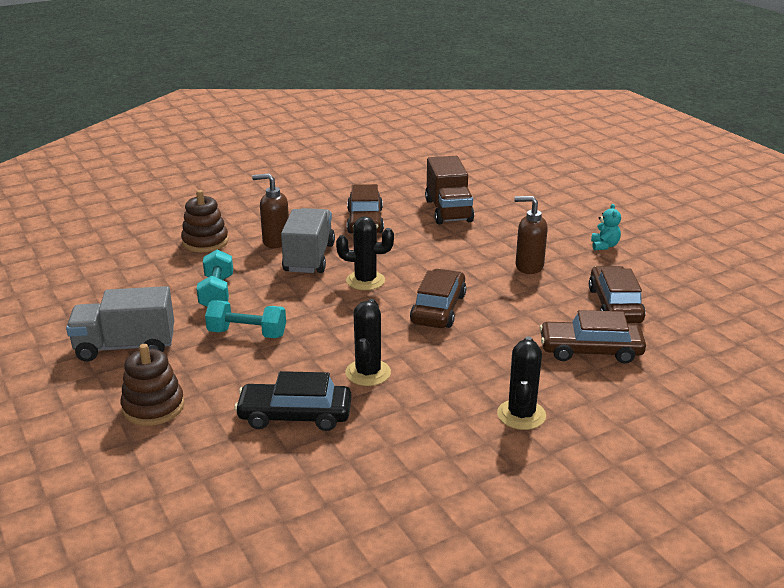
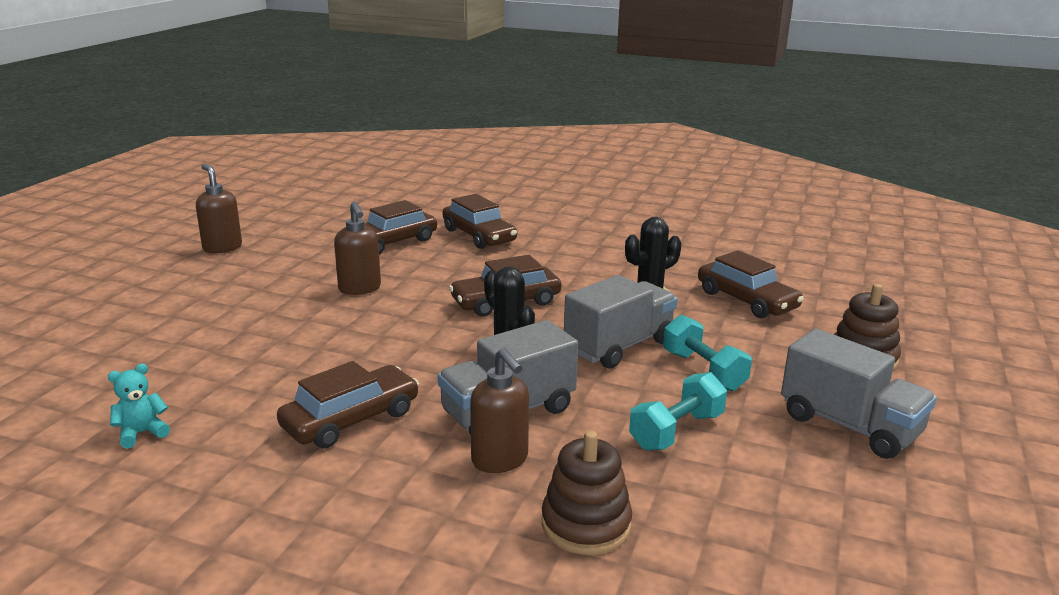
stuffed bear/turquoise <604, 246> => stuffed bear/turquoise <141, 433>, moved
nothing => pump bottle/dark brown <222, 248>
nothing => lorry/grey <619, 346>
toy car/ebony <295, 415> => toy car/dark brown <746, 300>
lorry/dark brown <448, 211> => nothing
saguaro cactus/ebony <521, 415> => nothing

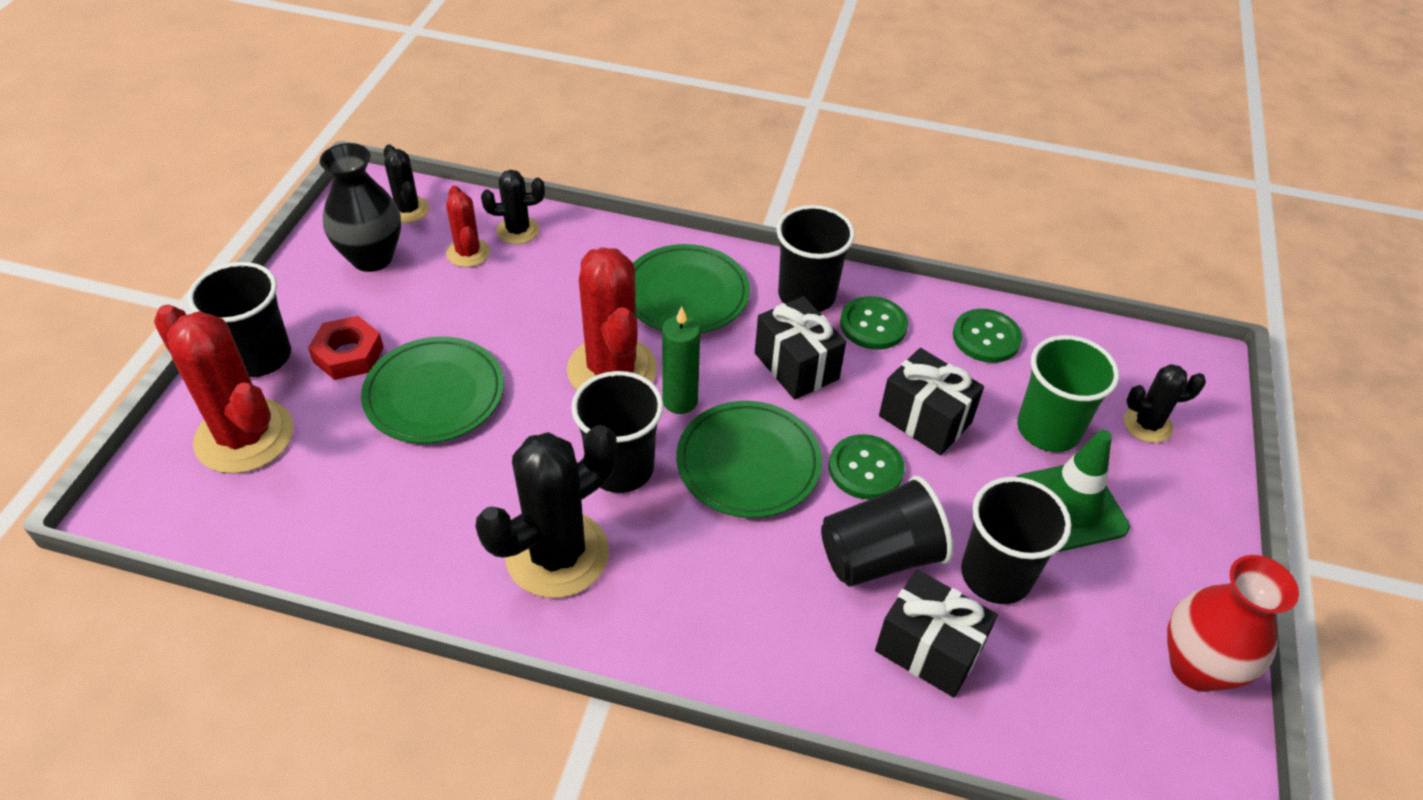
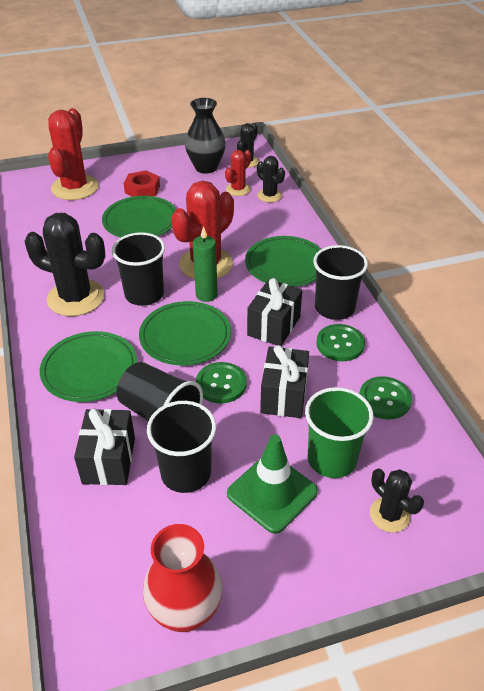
nothing => flat dish/leaf-green <89, 369>
tumbler/ebony <259, 356> => nothing

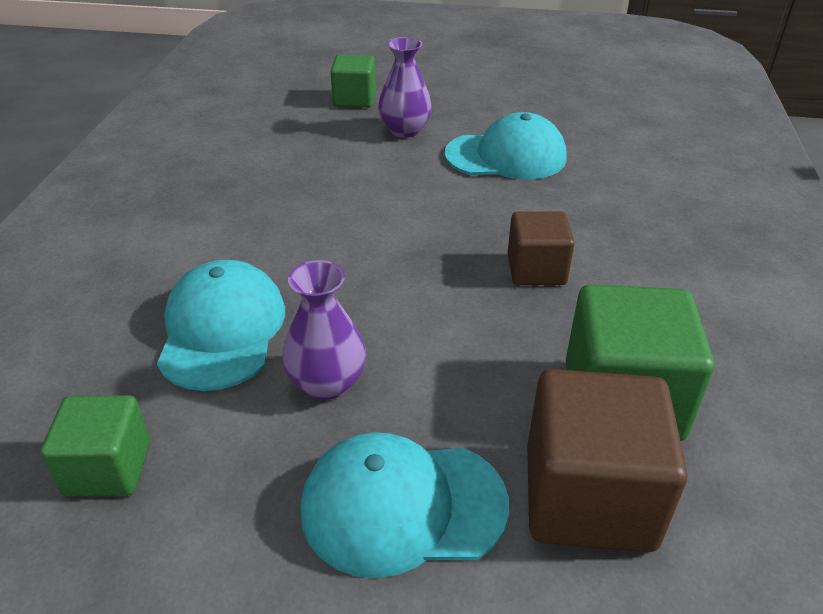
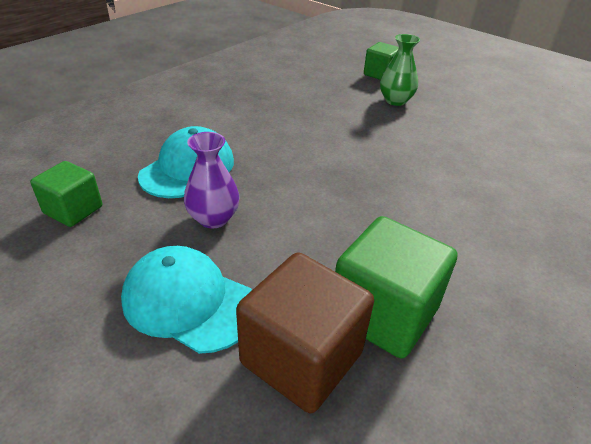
tall vase/purple <405, 130> => tall vase/leaf-green <395, 100>
cap/turquoise <506, 156> => nothing
solid cube/dark brown <536, 270> => nothing

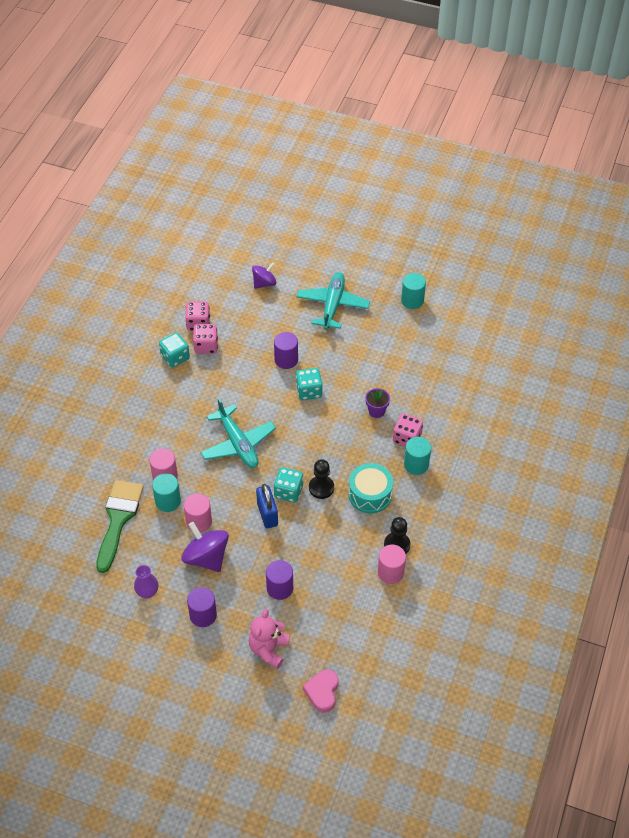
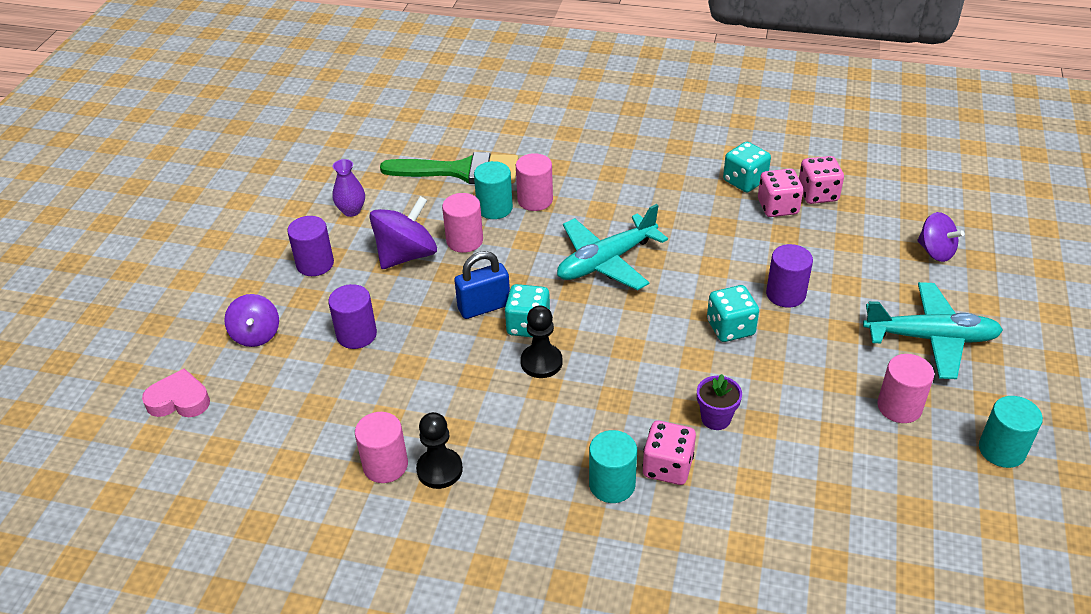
stuffed bear/pink <269, 649> => spinning top/purple <256, 335>
nothing => cylinder/pink <899, 407>
drum/turquoise <370, 494> => nothing

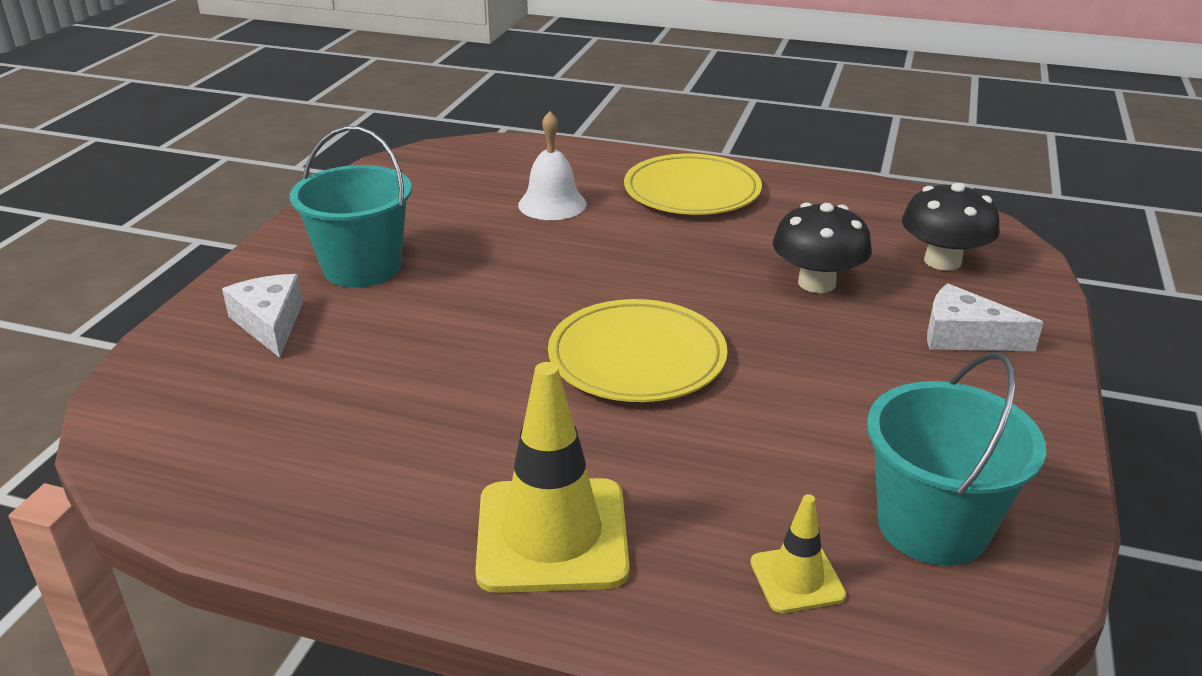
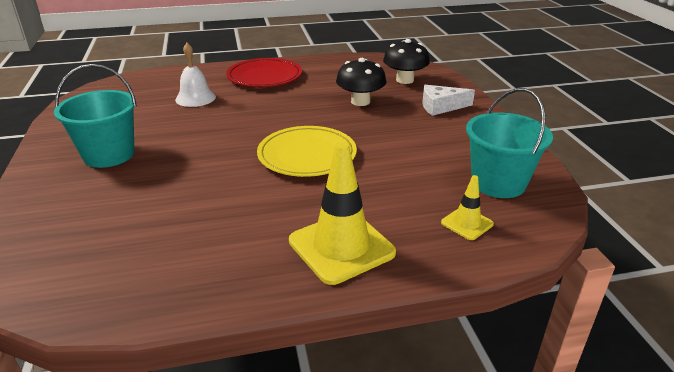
flat dish/yellow <692, 191> => flat dish/red <264, 76>
cheese/snow-white <270, 323> => nothing

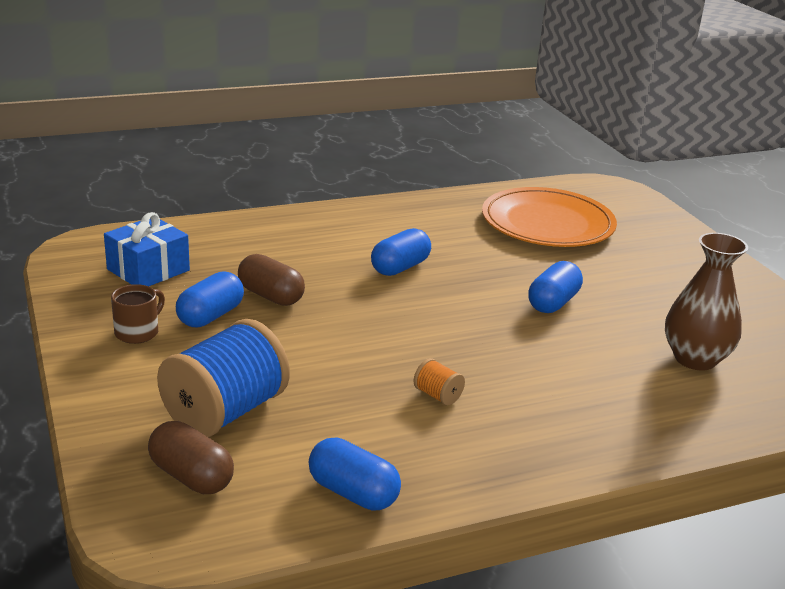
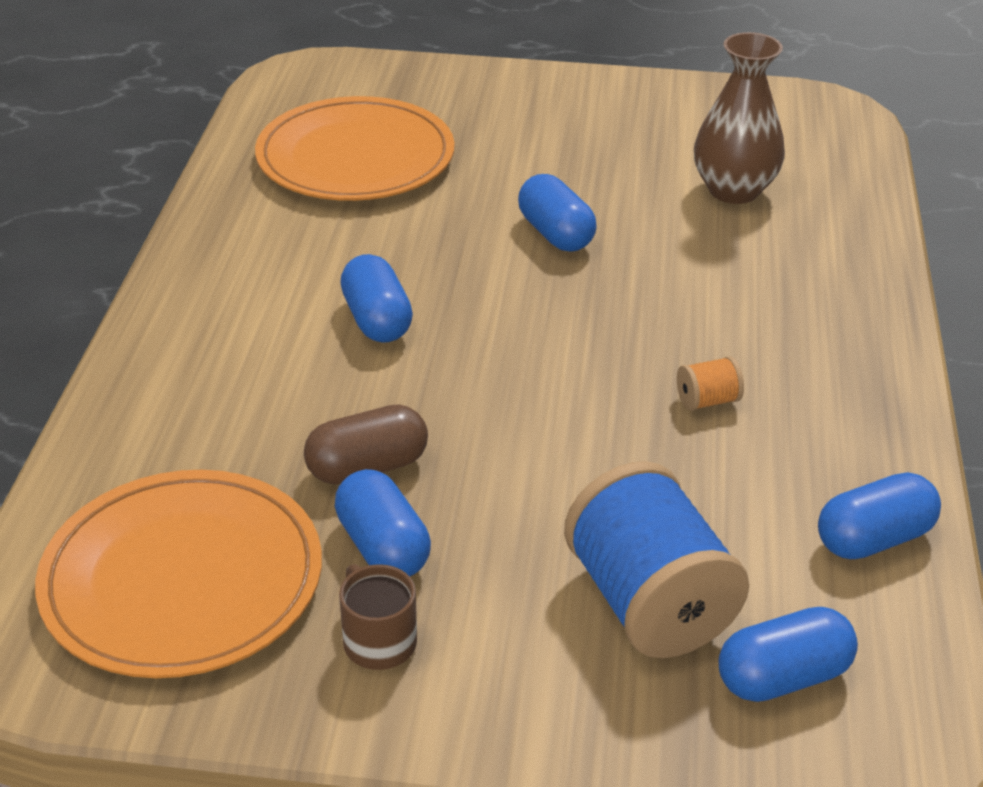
present/cobalt <148, 270> => flat dish/orange-coloured <182, 579>
pill shape/dark brown <191, 476> => pill shape/cobalt <783, 677>

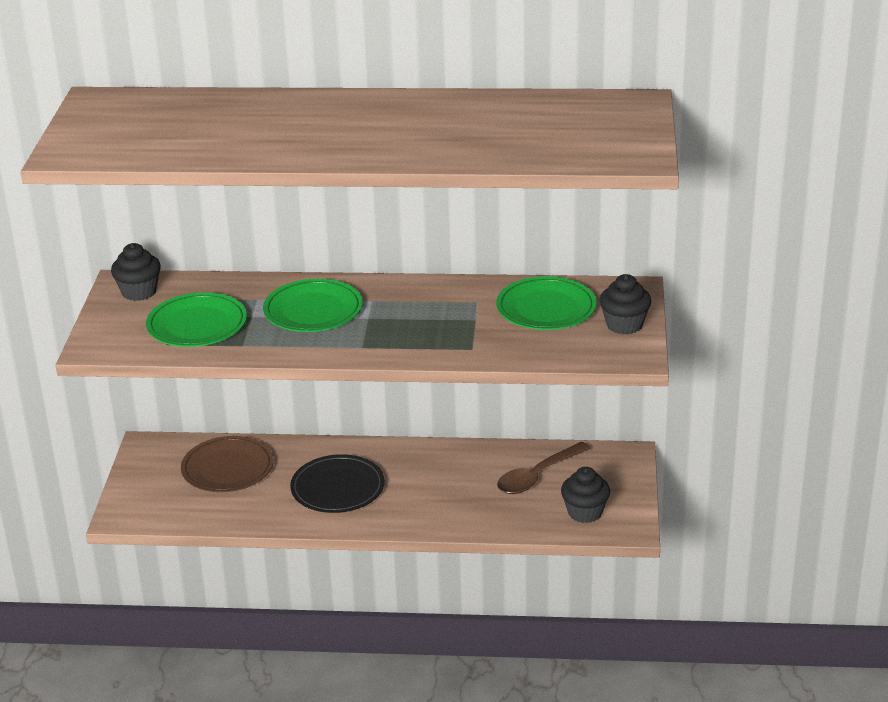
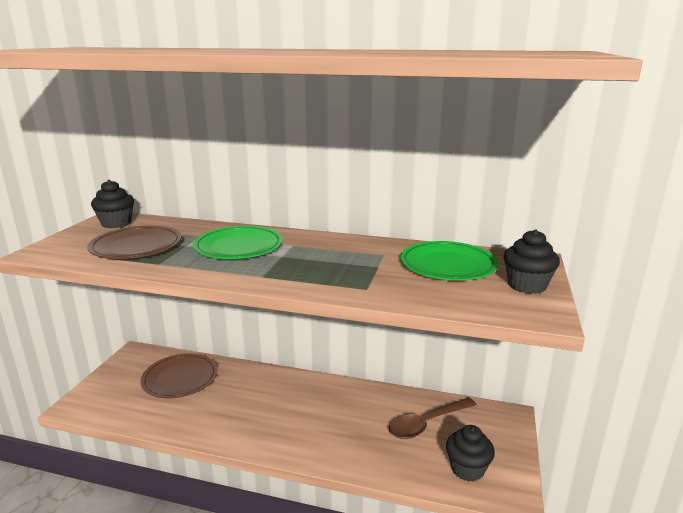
flat dish/leaf-green <197, 325> => flat dish/dark brown <136, 246>
flat dish/ebony <337, 488> => nothing

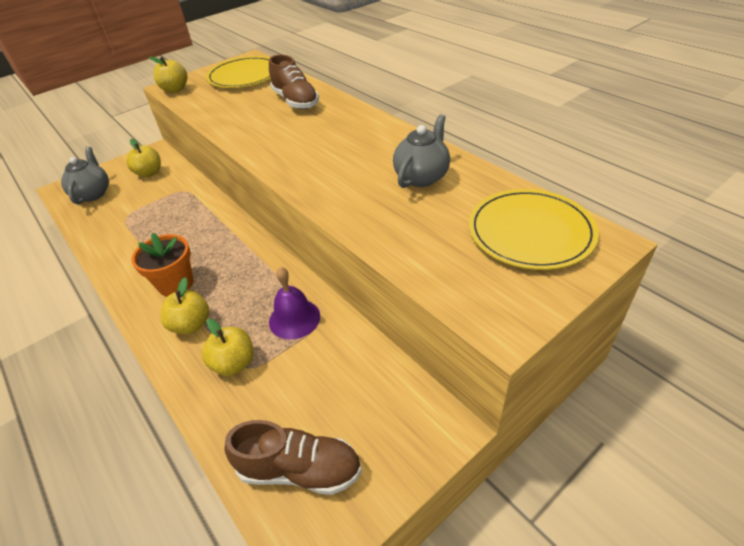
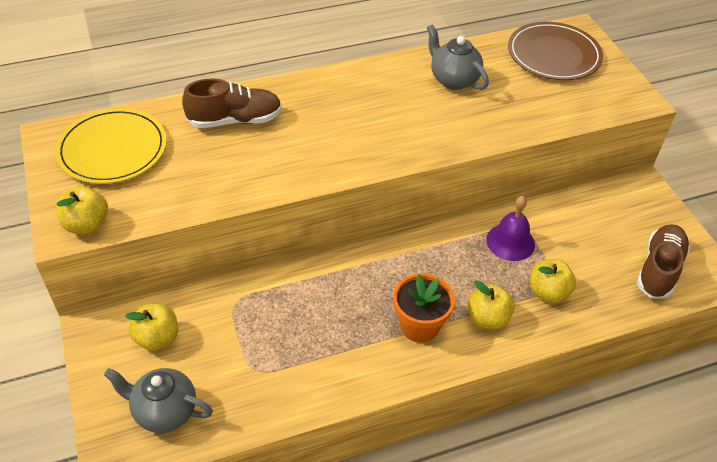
flat dish/yellow <530, 232> => flat dish/dark brown <553, 55>

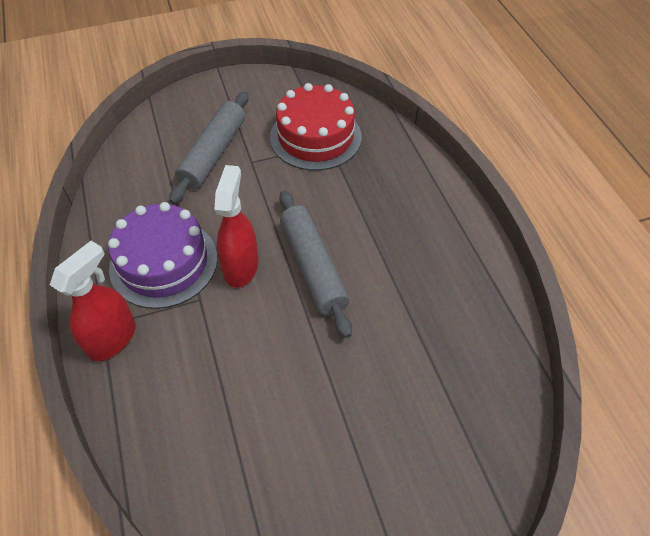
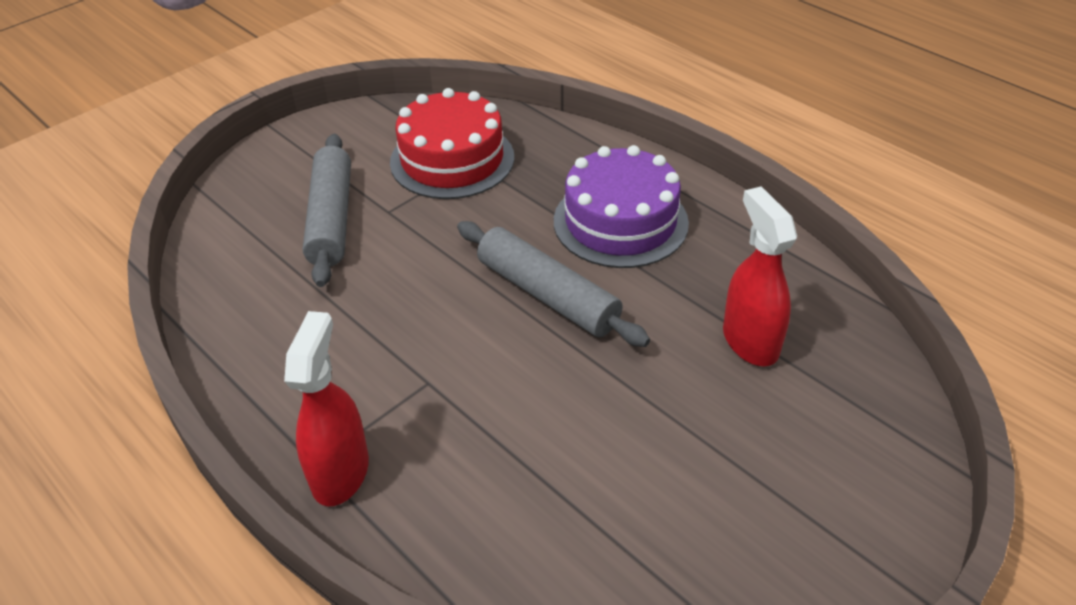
cake/purple <163, 262> => cake/purple <620, 222>, moved
sprayer/red <241, 267> => sprayer/red <750, 341>, moved

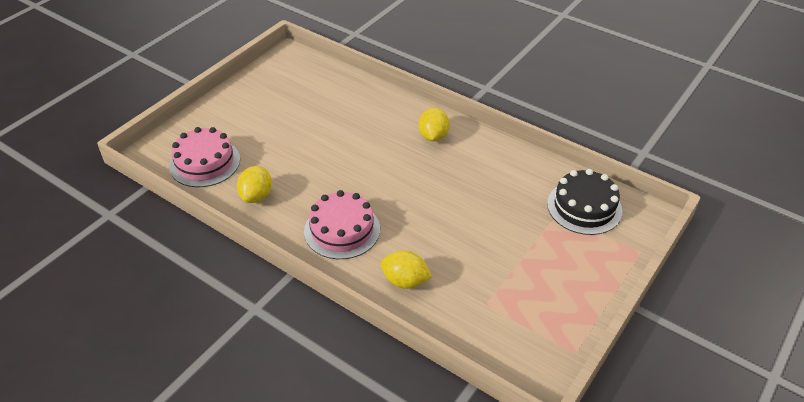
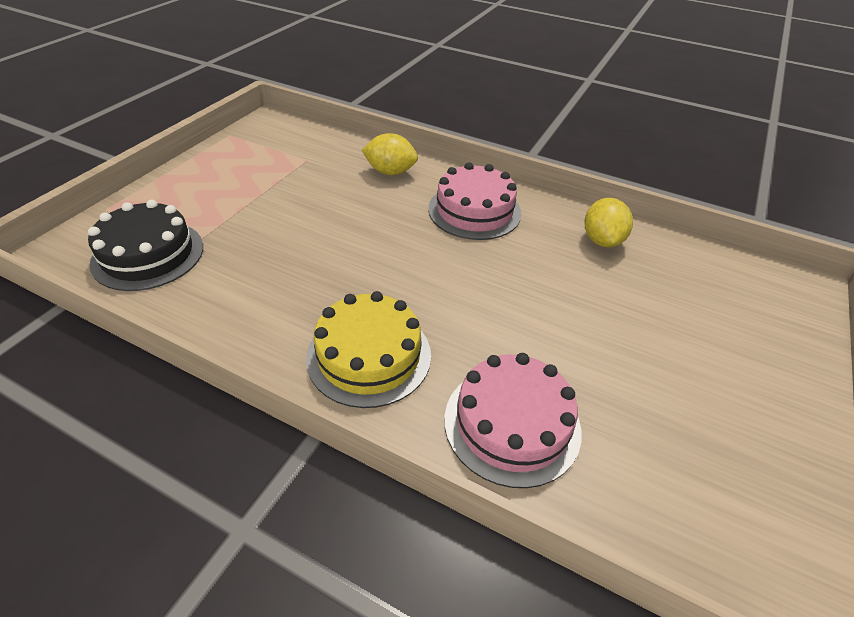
toy lemon/yellow <433, 136> => cake/yellow <369, 356>
cake/pink <205, 163> => cake/pink <512, 424>, moved

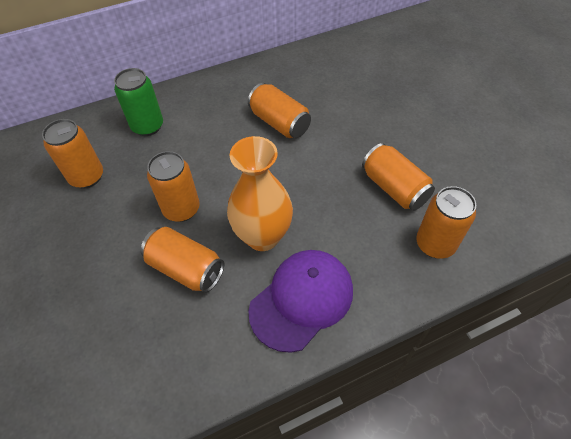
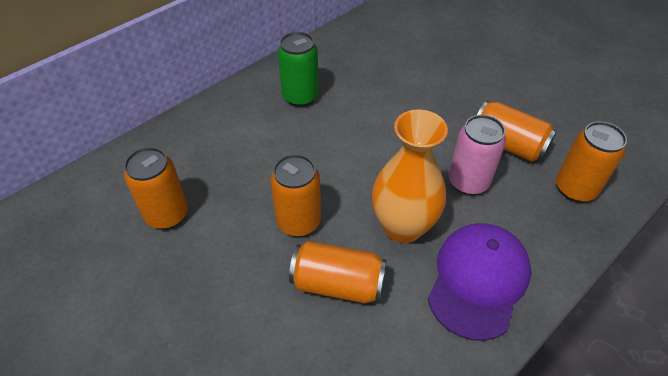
can/leaf-green <147, 126> => can/leaf-green <300, 97>, moved
nothing => can/pink <468, 182>
can/orange-coloured <279, 123> => nothing

